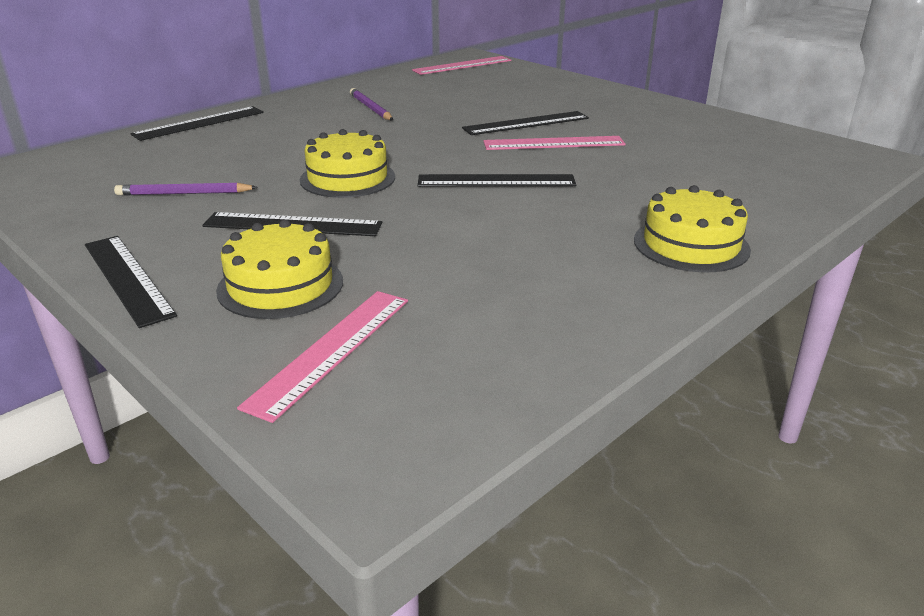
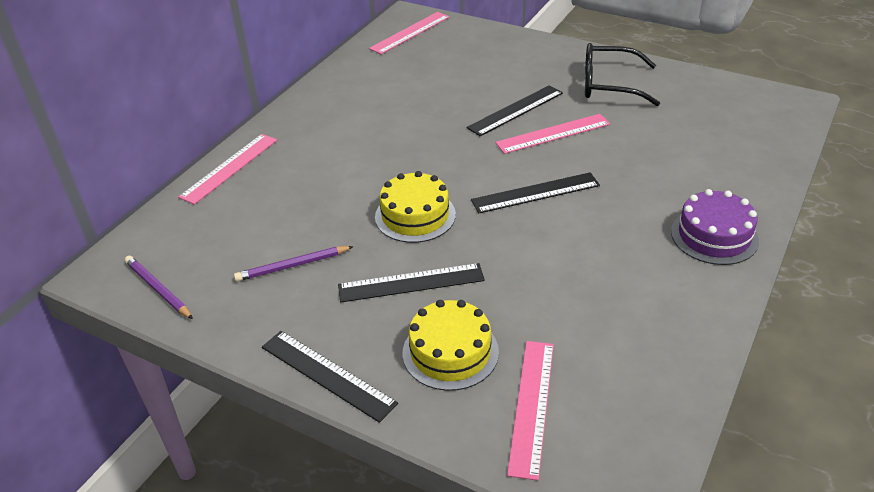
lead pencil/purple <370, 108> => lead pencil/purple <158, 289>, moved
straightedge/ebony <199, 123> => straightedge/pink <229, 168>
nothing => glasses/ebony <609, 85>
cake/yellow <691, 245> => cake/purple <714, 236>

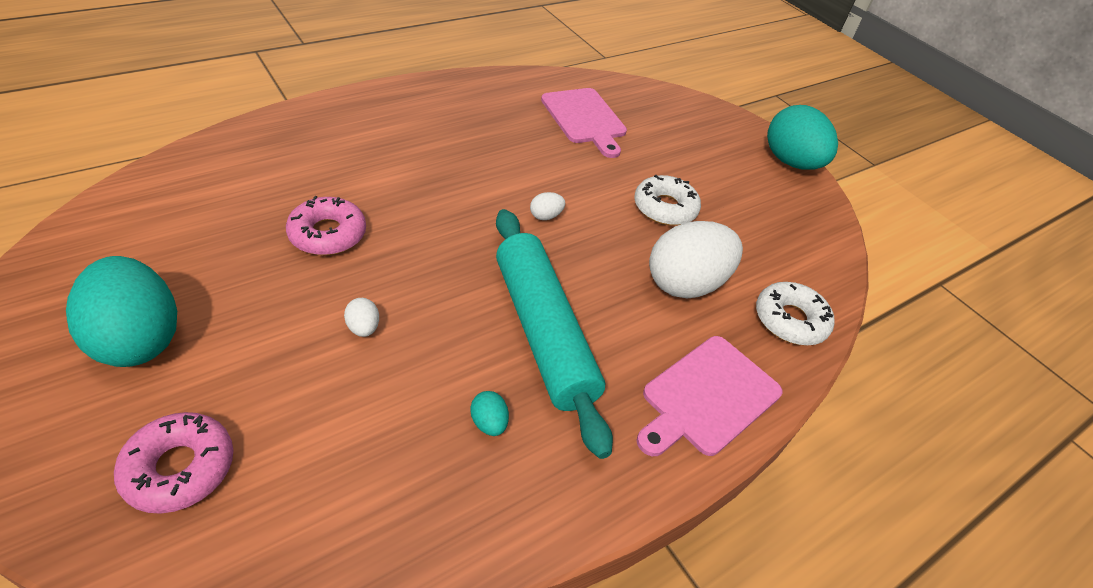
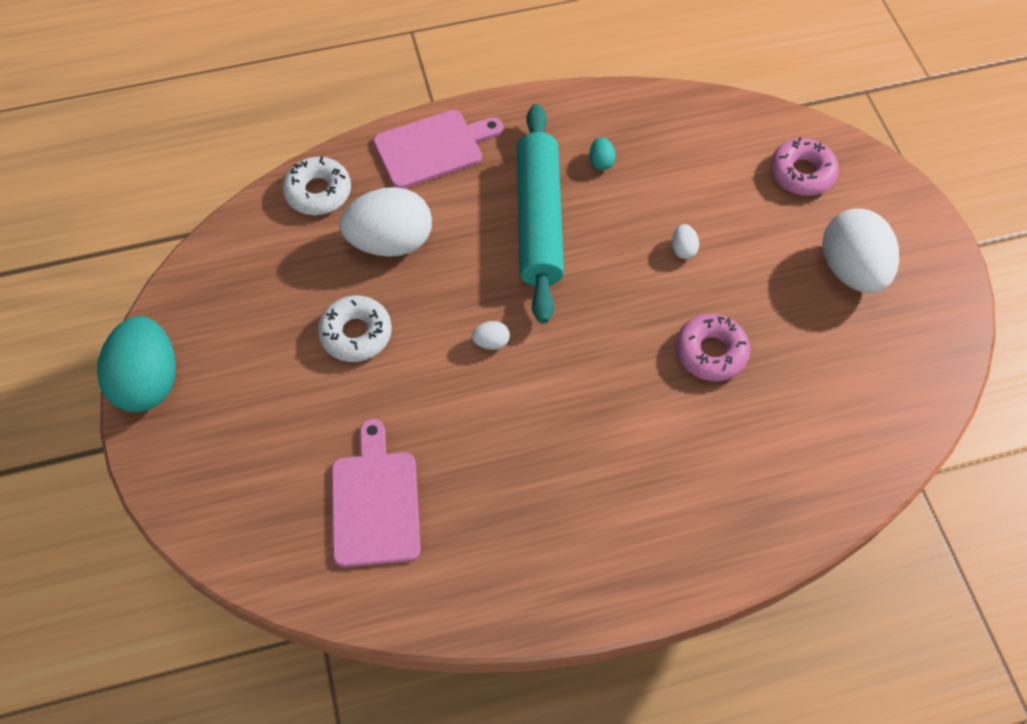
egg/turquoise <139, 339> => egg/snow-white <851, 270>

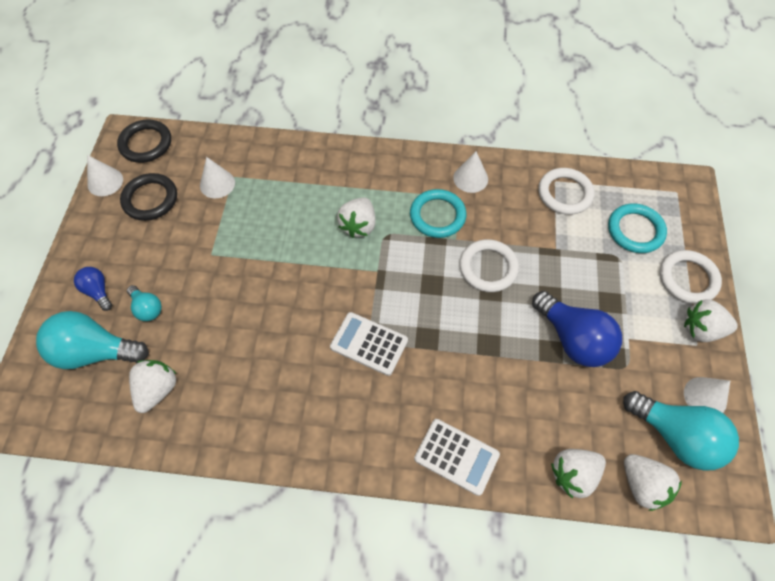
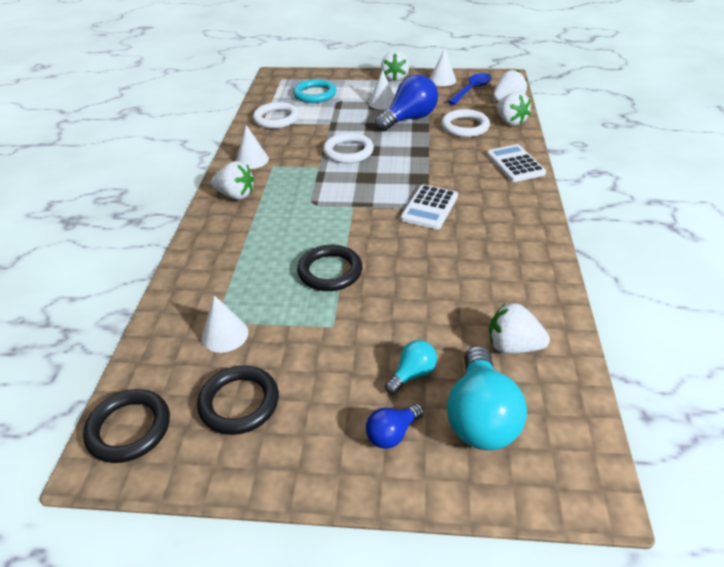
toy strawberry/snow-white <358, 225> => toy strawberry/snow-white <235, 195>, moved
nothing => ring/ebony <330, 271>
cone/snow-white <105, 182> => cone/snow-white <382, 103>, moved
ring/snow-white <688, 279> => ring/snow-white <465, 126>, moved
light bulb/turquoise <675, 436> => teaspoon/cobalt <472, 89>
pocket calculator/snow-white <456, 456> => pocket calculator/snow-white <515, 164>, 45 degrees counterclockwise
ring/turquoise <437, 216> => nothing

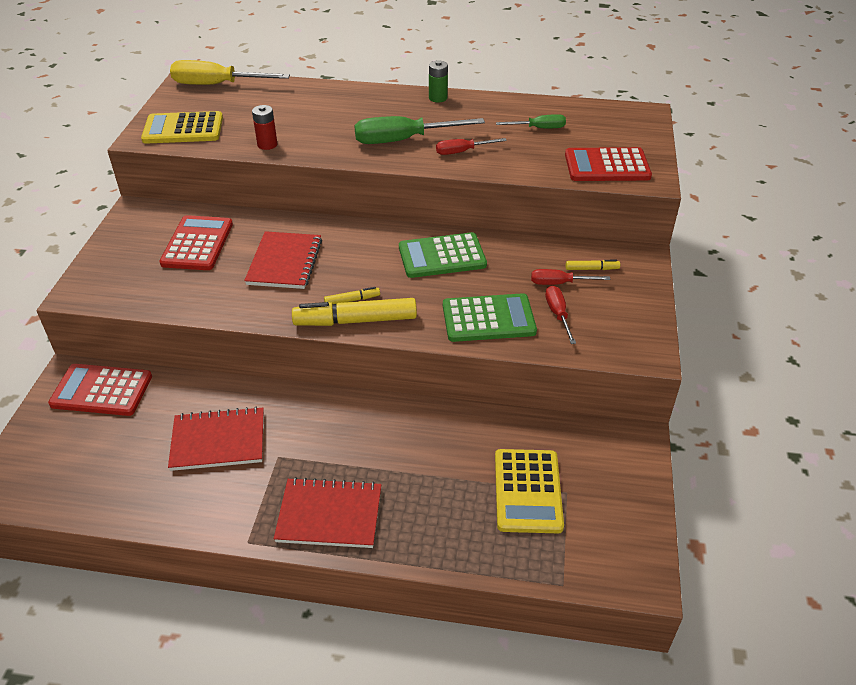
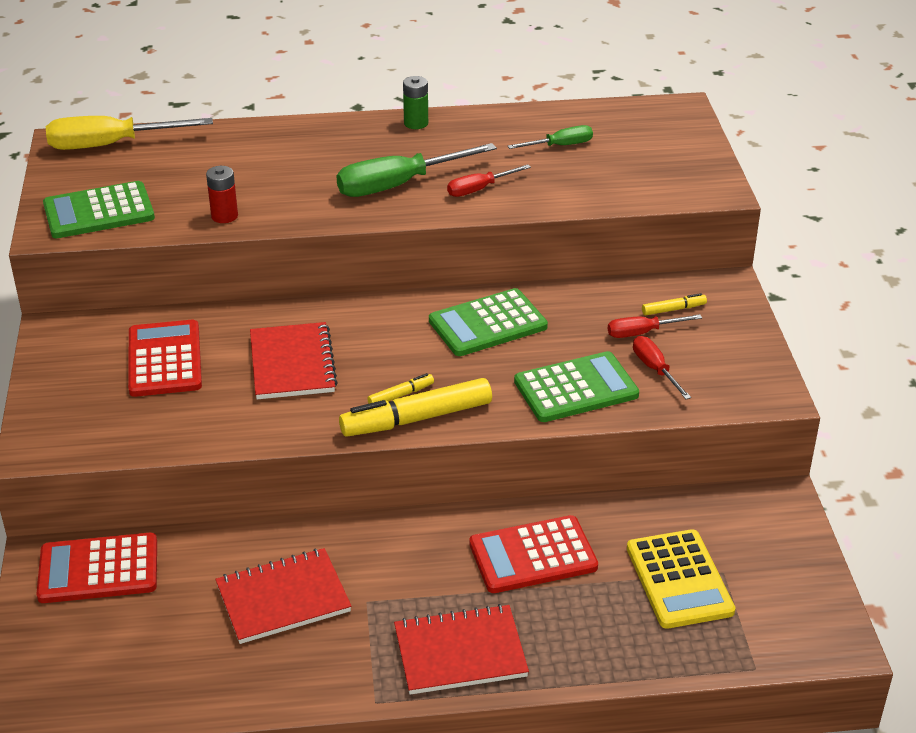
pocket calculator/yellow <183, 129> => pocket calculator/leaf-green <99, 211>
pocket calculator/red <607, 166> => pocket calculator/red <533, 555>, moved

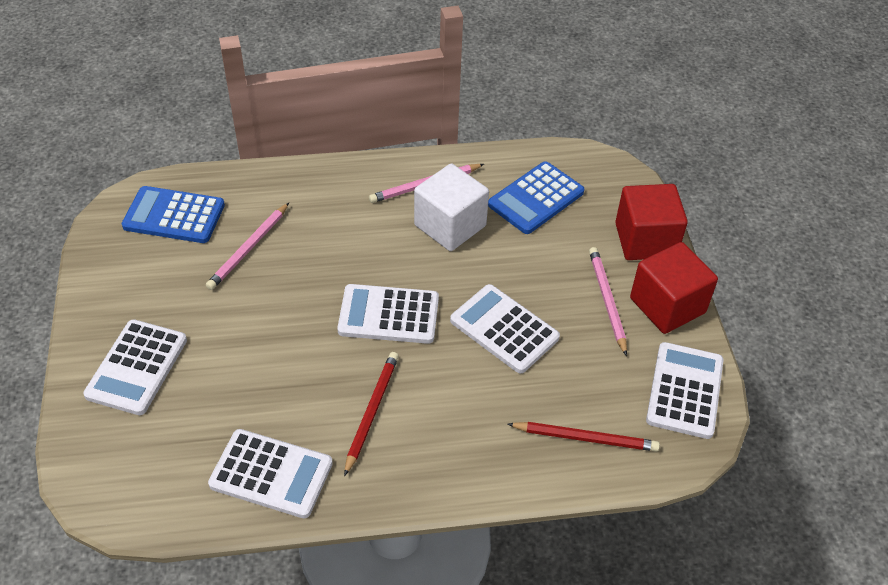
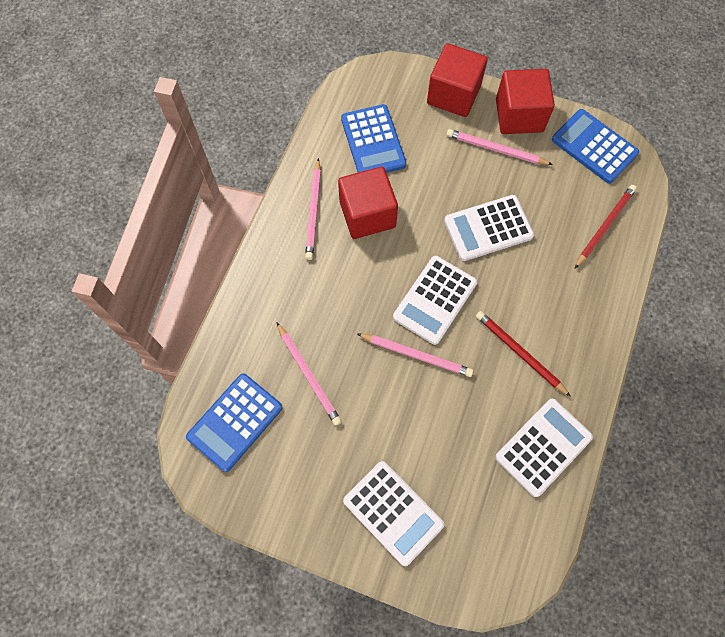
solid cube/snow-white <450, 225> => solid cube/red <367, 214>
nothing => lead pencil/pink <416, 355>
pocket calculator/snow-white <684, 390> => pocket calculator/cobalt <594, 146>

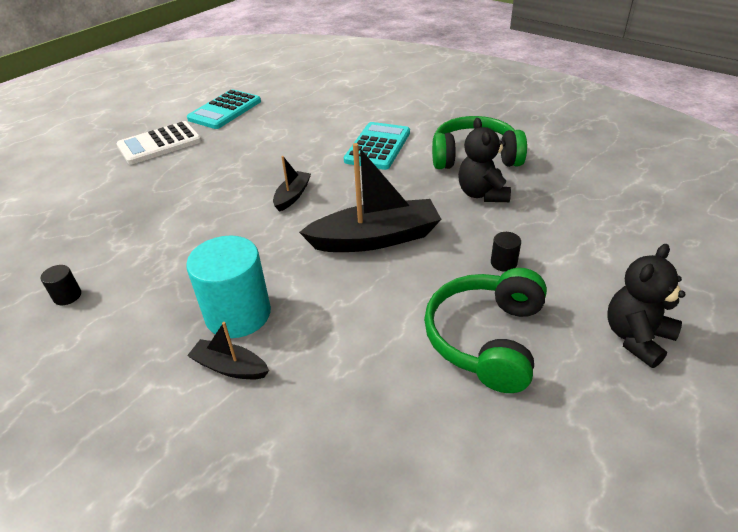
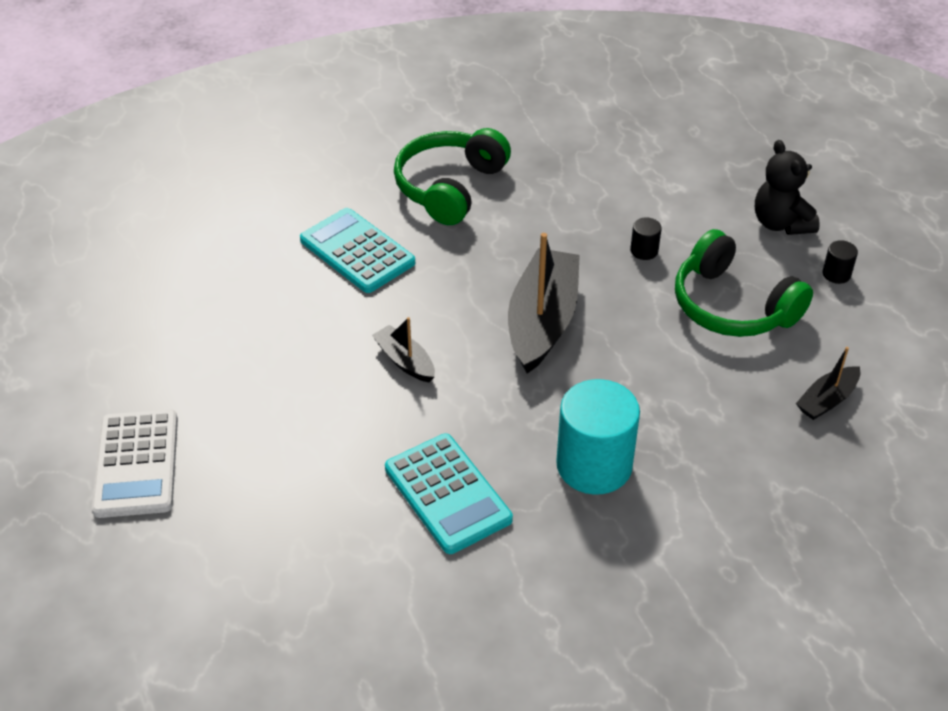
pocket calculator/turquoise <225, 110> => pocket calculator/turquoise <447, 494>, moved
sailboat/ebony <230, 367> => sailboat/ebony <827, 400>, moved
cylinder/ebony <67, 296> => cylinder/ebony <836, 274>, moved
stuffed bear/ebony <482, 194> => nothing

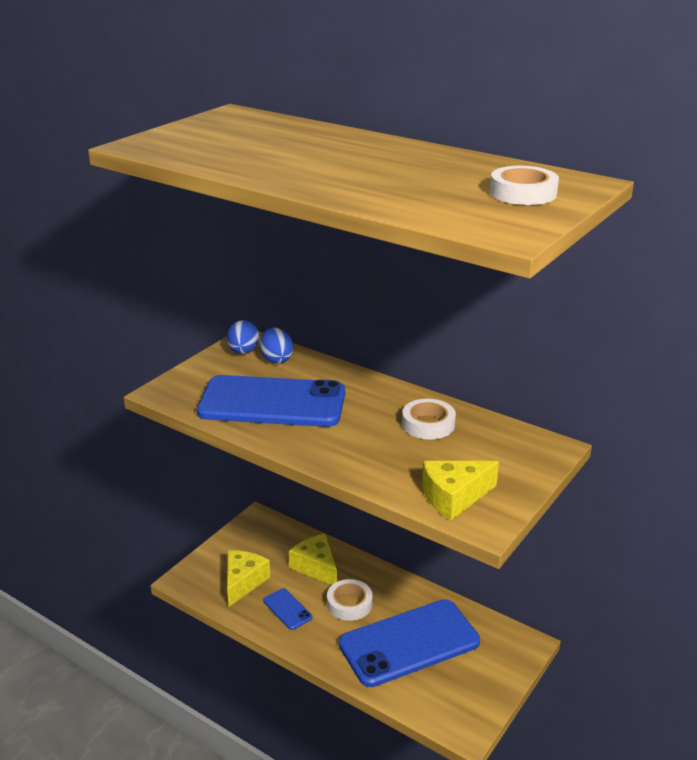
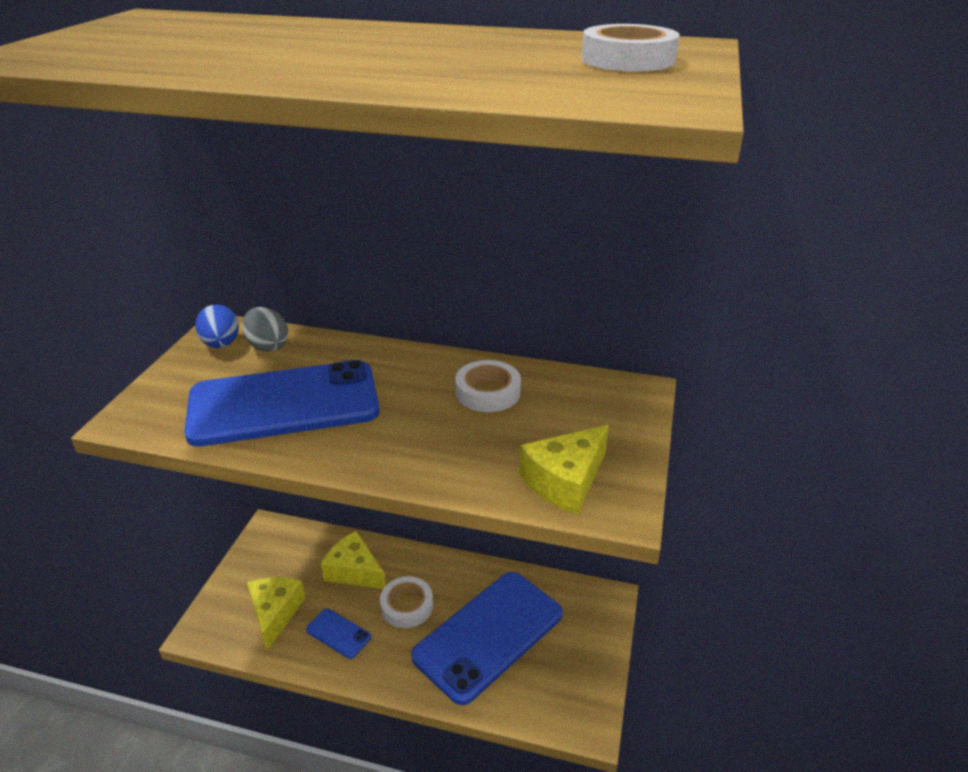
egg/cobalt <276, 359> => egg/grey <268, 346>

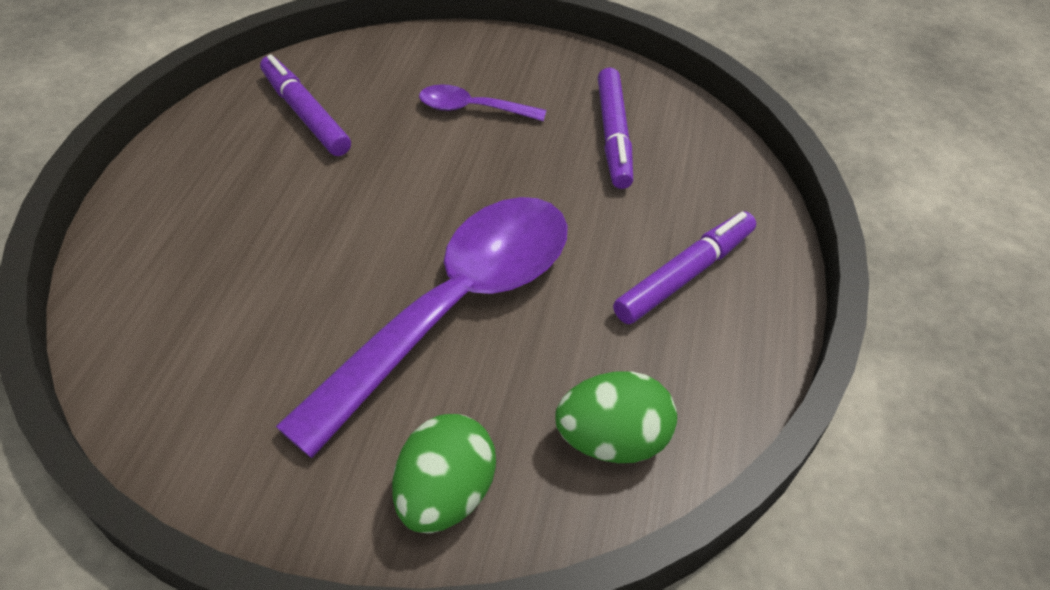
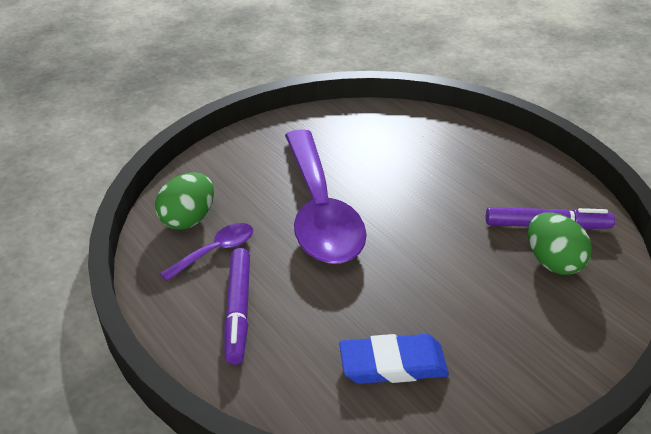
teaspoon/purple <472, 109> => teaspoon/purple <215, 251>, moved
marker/purple <614, 135> => gum eraser/cobalt <393, 364>
egg/leaf-green <446, 494> => egg/leaf-green <552, 262>, moved

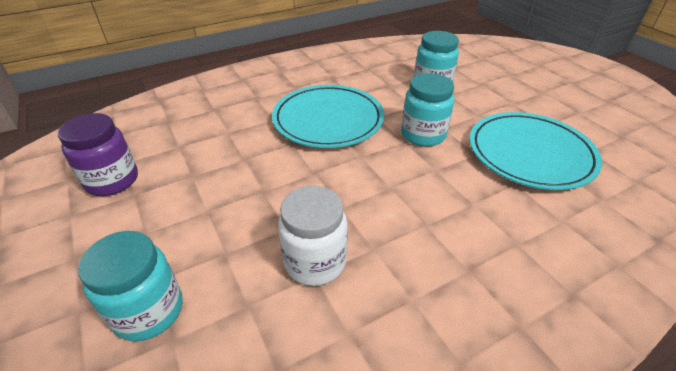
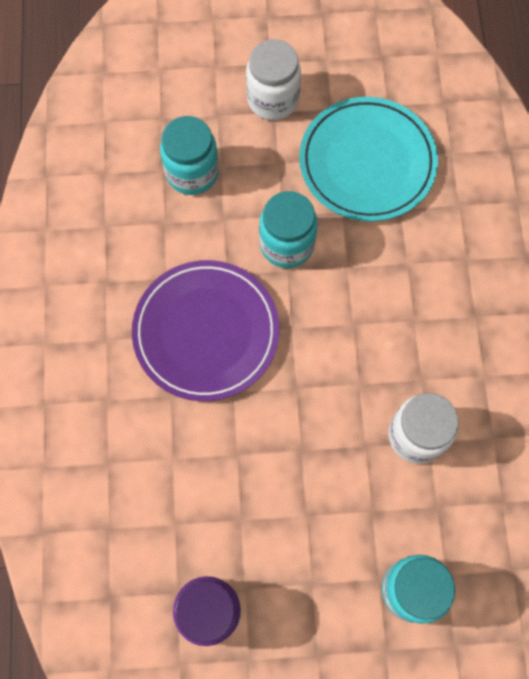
flat dish/turquoise <328, 120> => flat dish/purple <206, 332>
nothing => preserve jar/snow-white <273, 99>

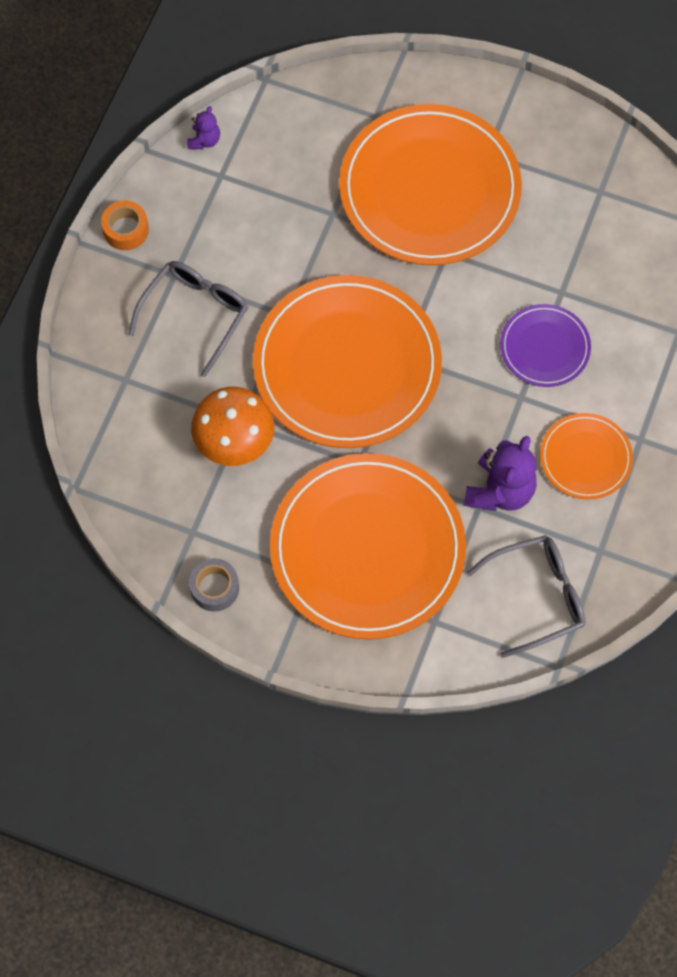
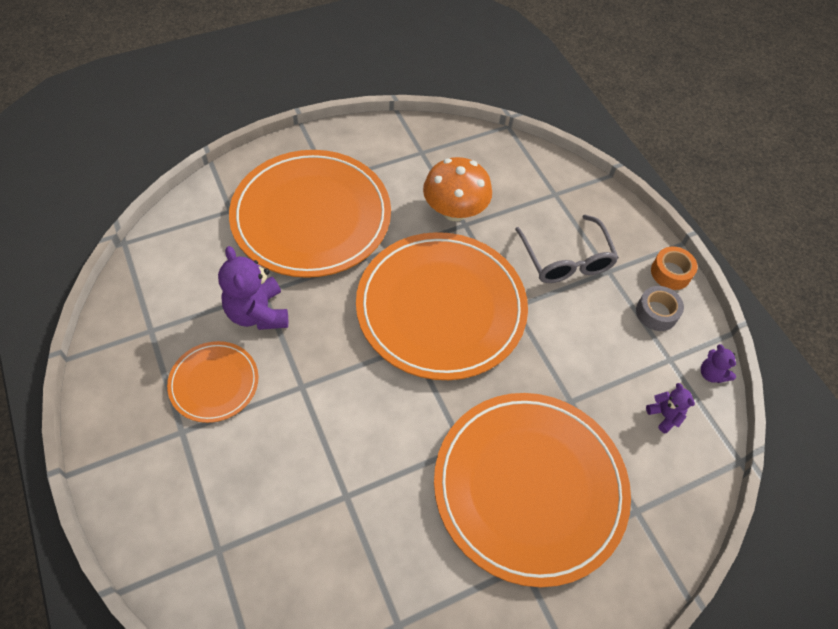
sticky tape/grey <214, 588> => sticky tape/grey <656, 313>, moved
nothing => stuffed bear/purple <664, 415>
glasses/grey <536, 597> => nothing
flat dish/purple <544, 347> => nothing

